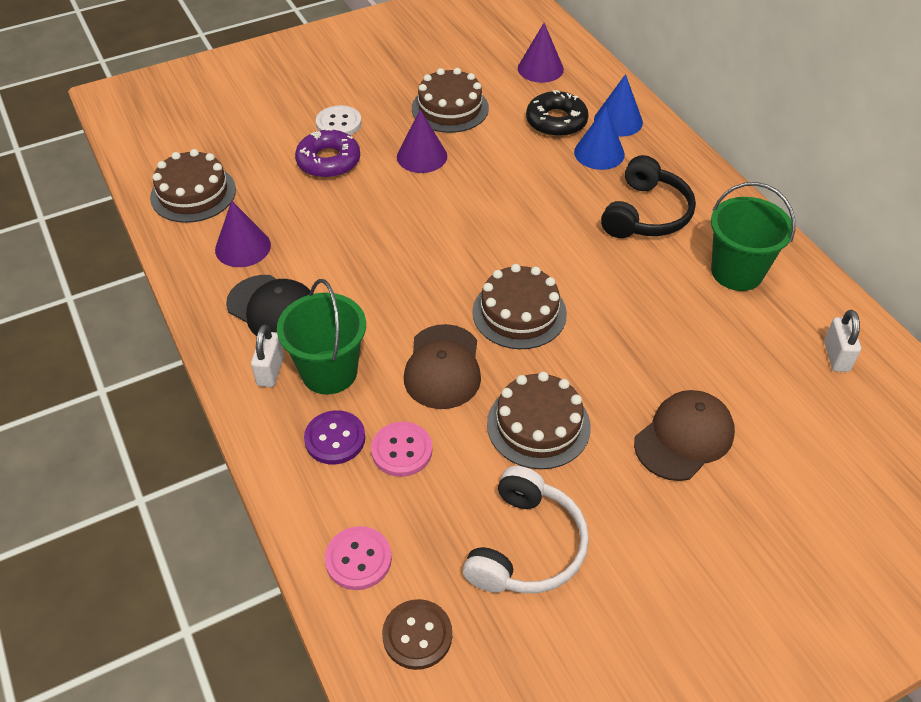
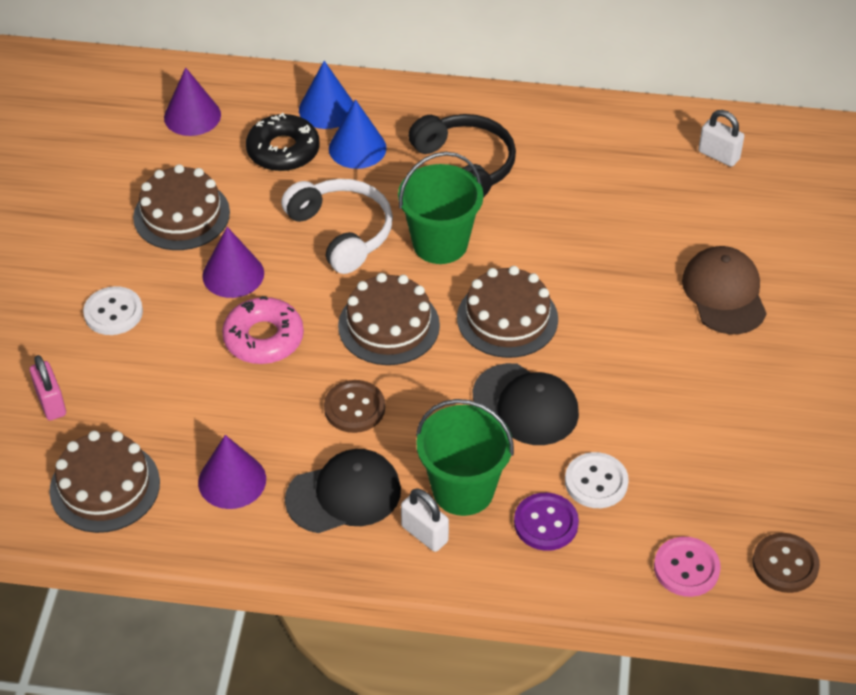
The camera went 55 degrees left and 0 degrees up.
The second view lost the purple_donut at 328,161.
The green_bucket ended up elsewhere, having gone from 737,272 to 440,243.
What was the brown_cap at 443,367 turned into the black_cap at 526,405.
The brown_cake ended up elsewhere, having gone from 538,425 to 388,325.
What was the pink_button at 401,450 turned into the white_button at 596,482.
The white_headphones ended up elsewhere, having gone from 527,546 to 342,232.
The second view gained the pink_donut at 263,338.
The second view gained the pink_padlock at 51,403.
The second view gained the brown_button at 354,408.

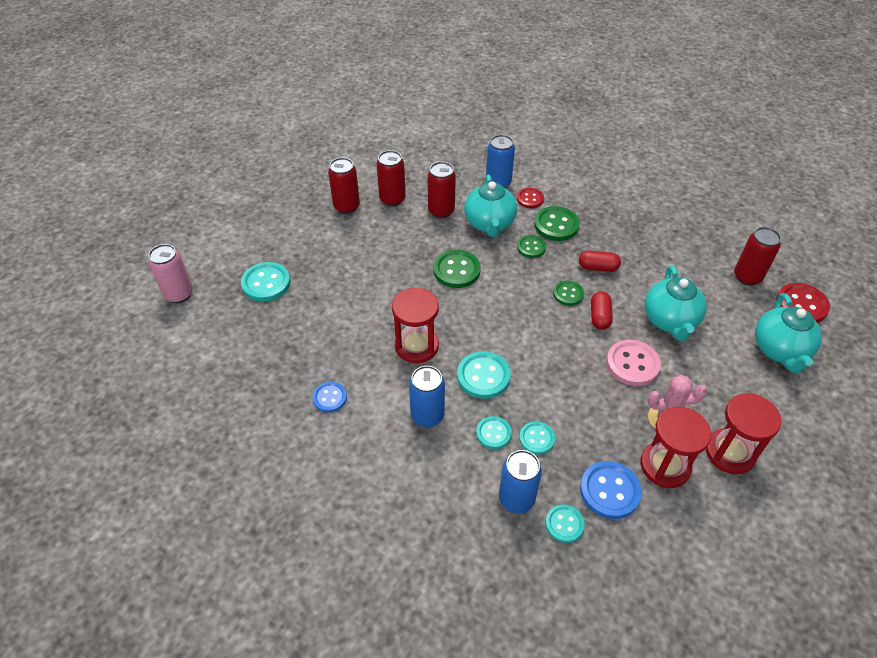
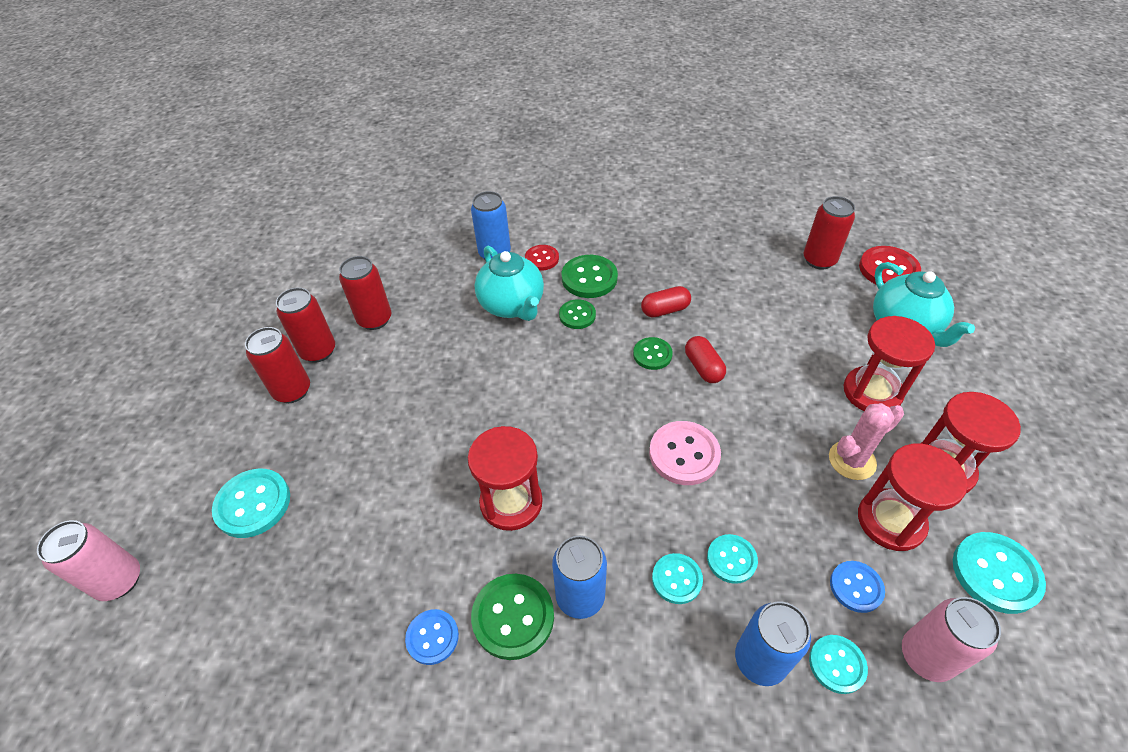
The camera went 25 degrees left and 0 degrees up.
The red_can ended up elsewhere, having gone from 441,211 to 292,391.
The green_button ended up elsewhere, having gone from 456,270 to 513,617.
The second view lost the turquoise_teapot at 670,321.
The pink_button ended up elsewhere, having gone from 632,364 to 684,454.
The turquoise_button ended up elsewhere, having gone from 483,376 to 995,573.
The size of the blue_button at 609,491 changed by a factor of 0.63.
The second view gained the red_hourglass at 872,392.
The second view gained the pink_can at 925,656.

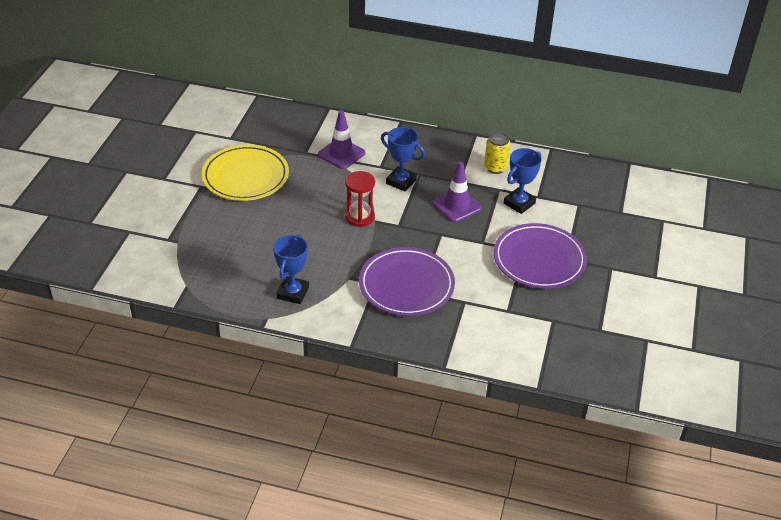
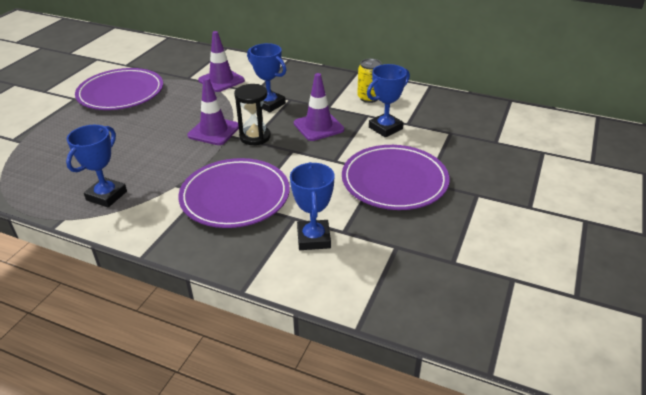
The camera went 10 degrees right and 5 degrees down.
What was the yellow_plate at 245,176 turned into the purple_plate at 121,93.
Where the red_hourglass stood at 359,217, the purple_traffic_cone came to stand at 214,131.
The second view gained the black_hourglass at 255,137.
The second view gained the blue_trophy at 313,238.

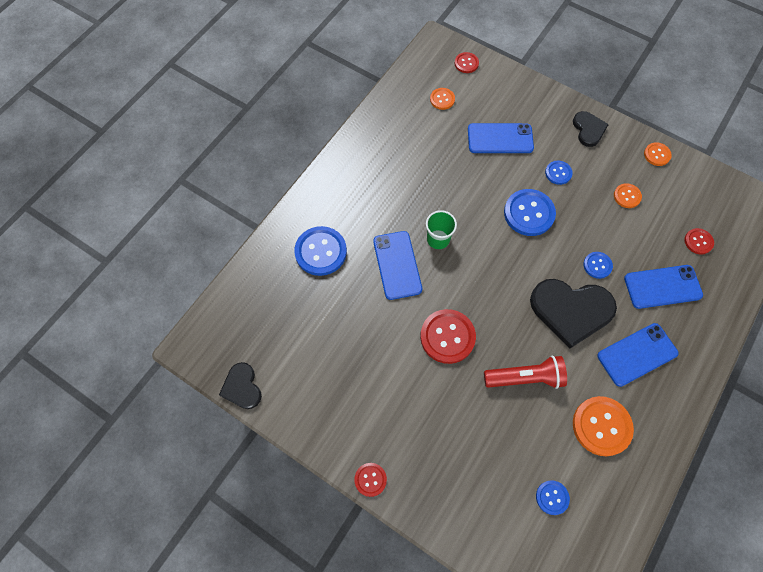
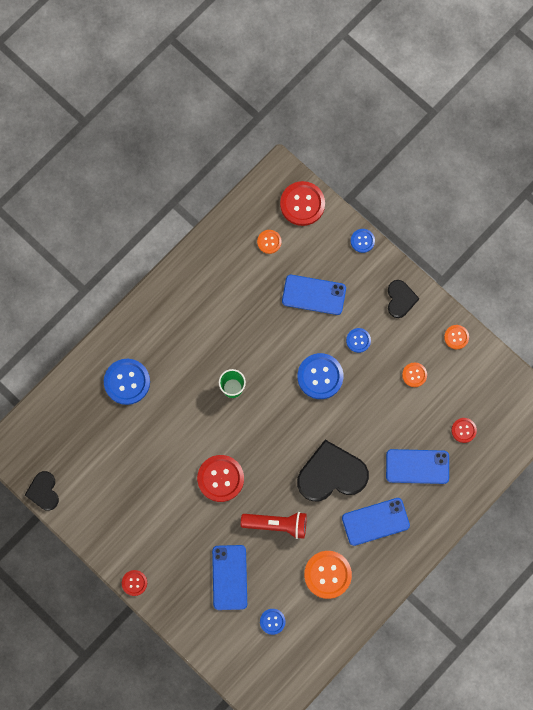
The camera went 10 degrees right and 10 degrees up.
The size of the red_button at 466,63 changed by a factor of 1.86.
The blue_phone ended up elsewhere, having gone from 397,265 to 229,577.
The blue_button ended up elsewhere, having gone from 597,265 to 362,241.
The black_heart at 571,310 ended up facing another way, 150 degrees clockwise from before.

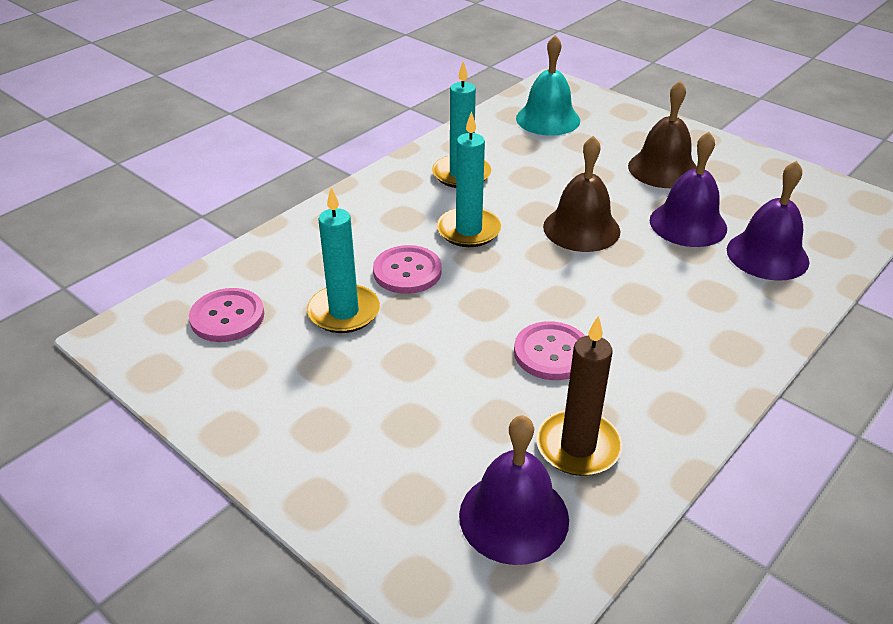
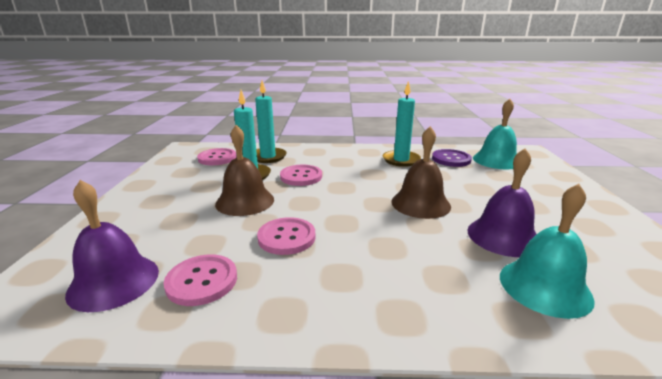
The camera went 50 degrees right and 15 degrees down.
The brown_bell ended up elsewhere, having gone from 663,169 to 245,201.
The turquoise_candle ended up elsewhere, having gone from 468,230 to 268,157.
What was the purple_bell at 767,255 turned into the turquoise_bell at 544,287.
Where the brown_candle stood at 578,446, the pink_button came to stand at 202,281.
The second view gained the purple_button at 451,159.

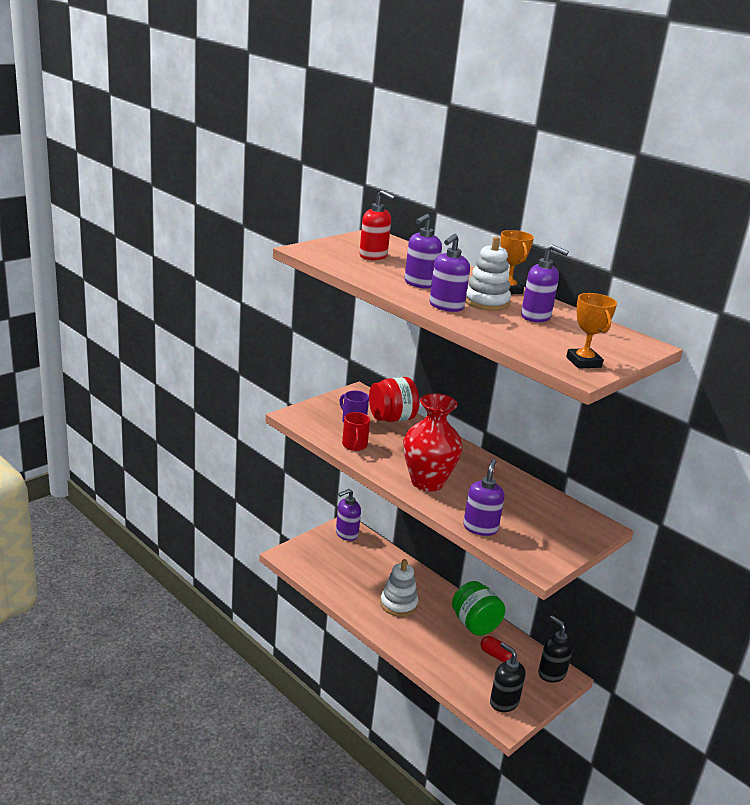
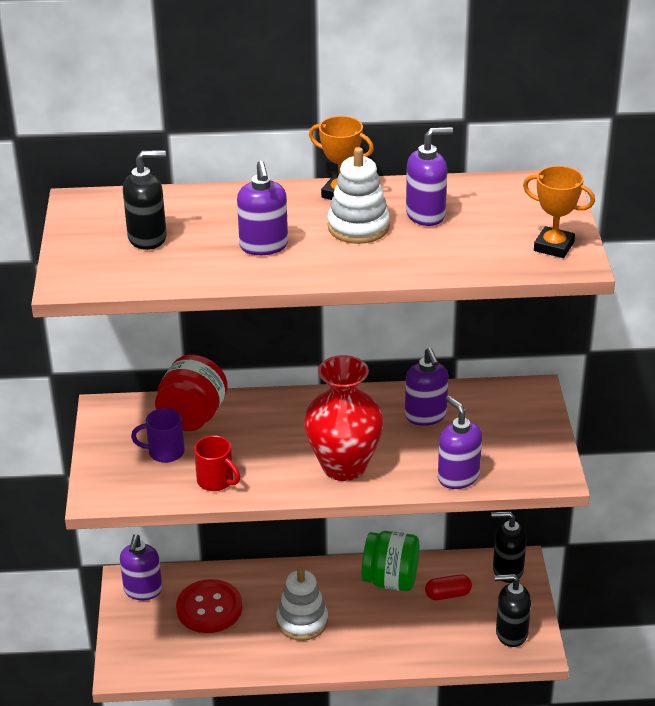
The camera went 45 degrees left and 10 degrees up.
What was the red_soap_dispenser at 373,256 turned into the black_soap_dispenser at 148,238.
The purple_soap_dispenser ended up elsewhere, having gone from 446,306 to 426,416.
The second view gained the red_button at 209,608.

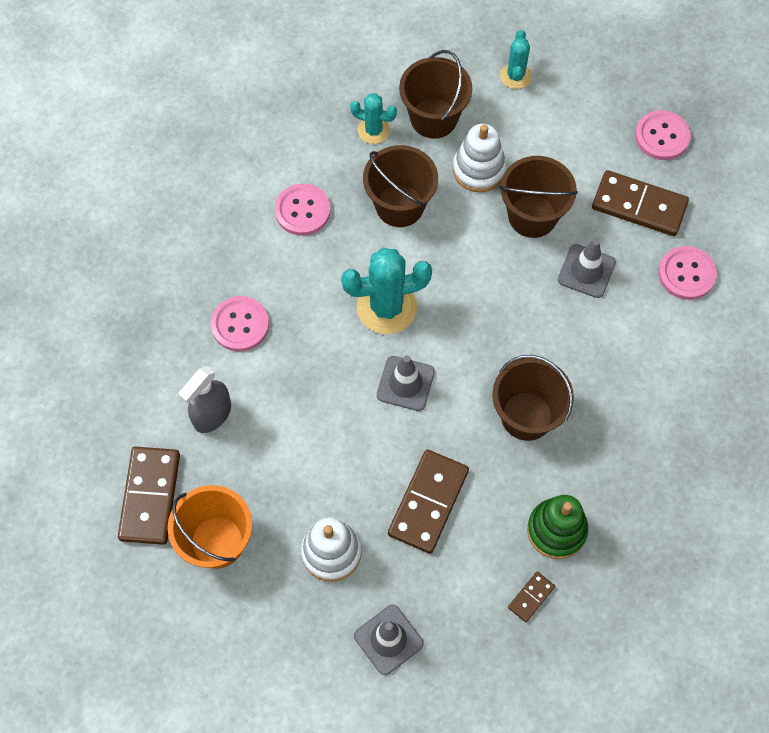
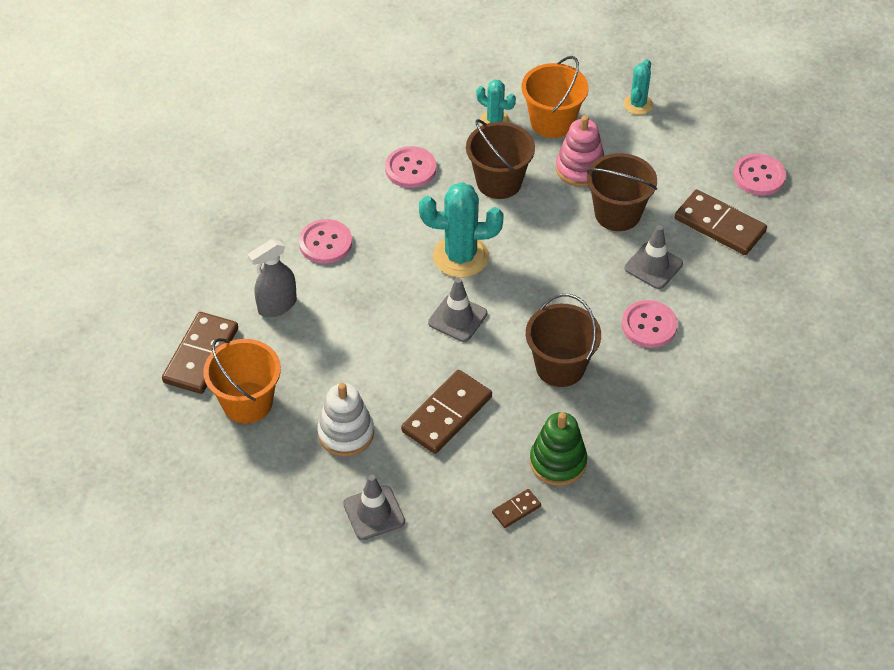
The camera went 15 degrees right and 15 degrees down.
What was the brown_bucket at 433,118 turned into the orange_bucket at 552,122.
What was the white_stacking_toy at 478,169 turned into the pink_stacking_toy at 580,169.
The pink_button ended up elsewhere, having gone from 686,274 to 649,325.

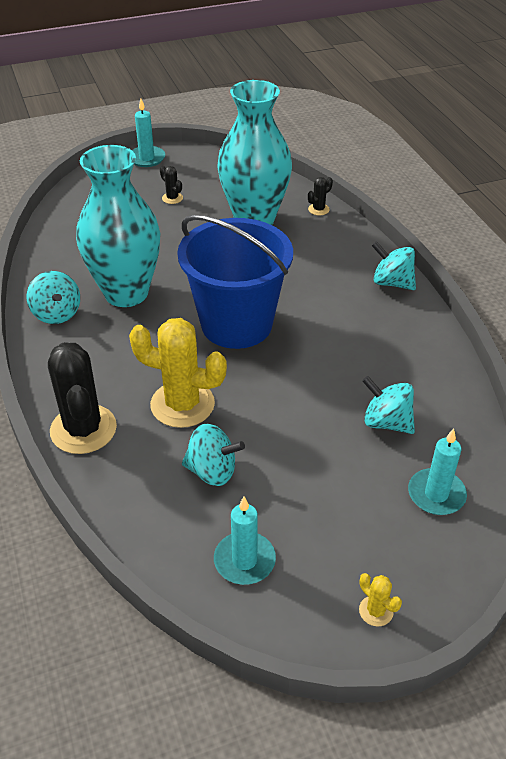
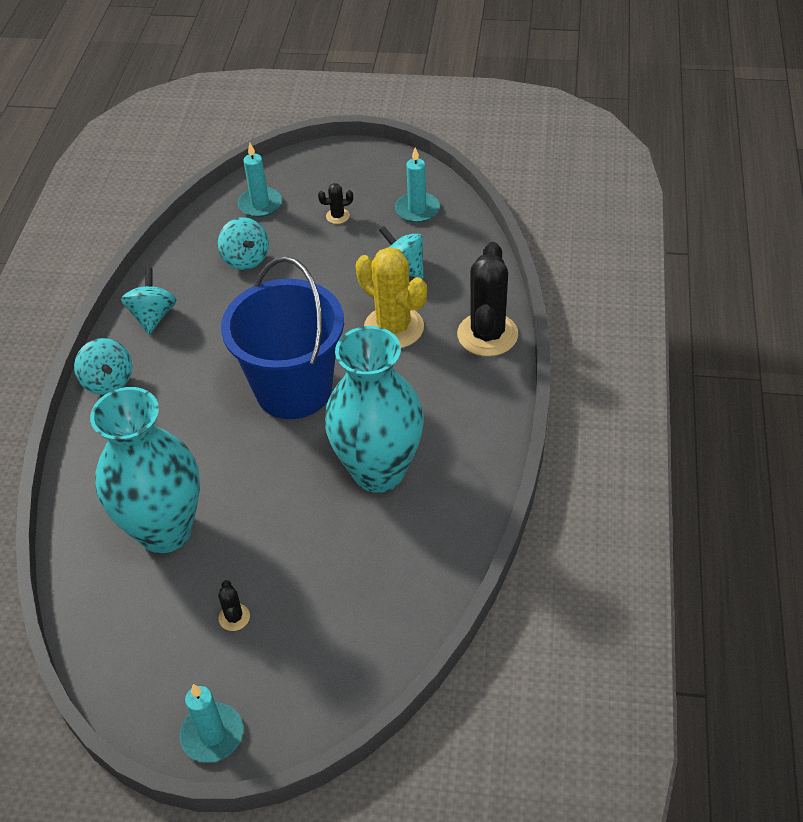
The camera went 150 degrees left and 5 degrees up.
The black_cactus ended up elsewhere, having gone from 318,209 to 337,216.
The turquoise_spinning_top ended up elsewhere, having gone from 57,313 to 153,316.
The second view lost the yellow_cactus at 376,611.

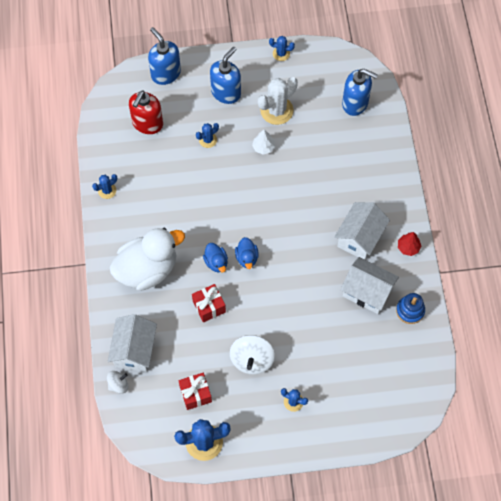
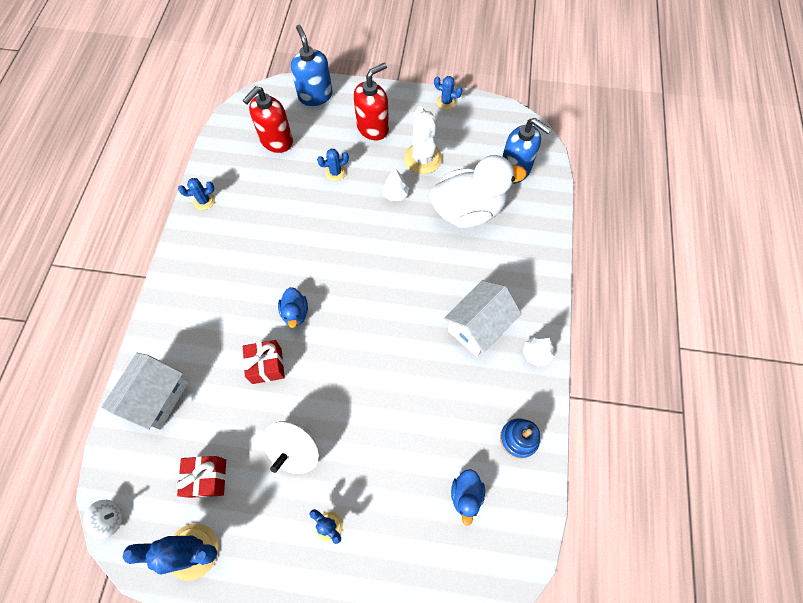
The camera went 15 degrees right and 0 degrees up.
What was the blue_soap_dispenser at 226,92 turned into the red_soap_dispenser at 373,128.
The white_cactus at 276,110 ended up facing another way, 75 degrees counterclockwise from before.
The white_duck ended up elsewhere, having gone from 147,269 to 468,210.
What was the red_tree at 408,247 turned into the white_tree at 536,354.
The blue_duck ended up elsewhere, having gone from 247,258 to 466,495.
The second view lost the white_house at 367,292.
The white_spinning_top ended up elsewhere, having gone from 118,385 to 110,519.

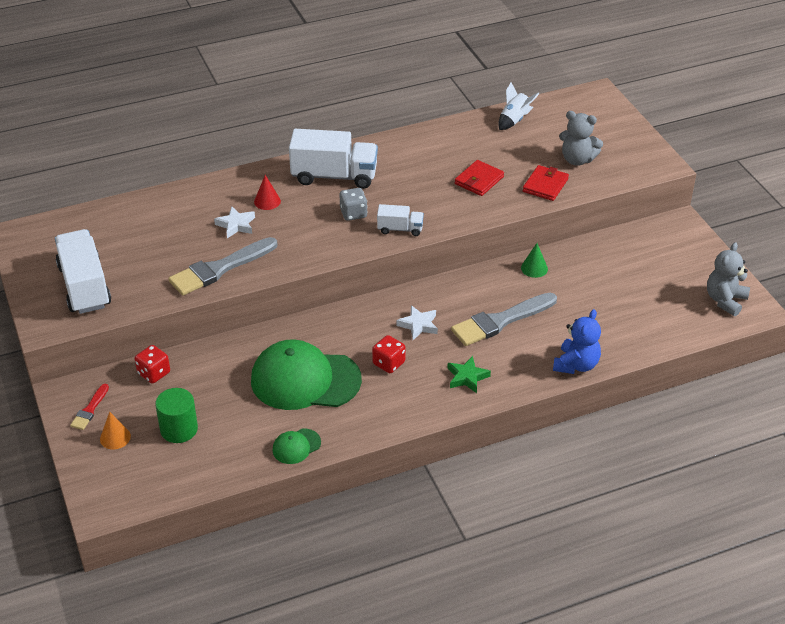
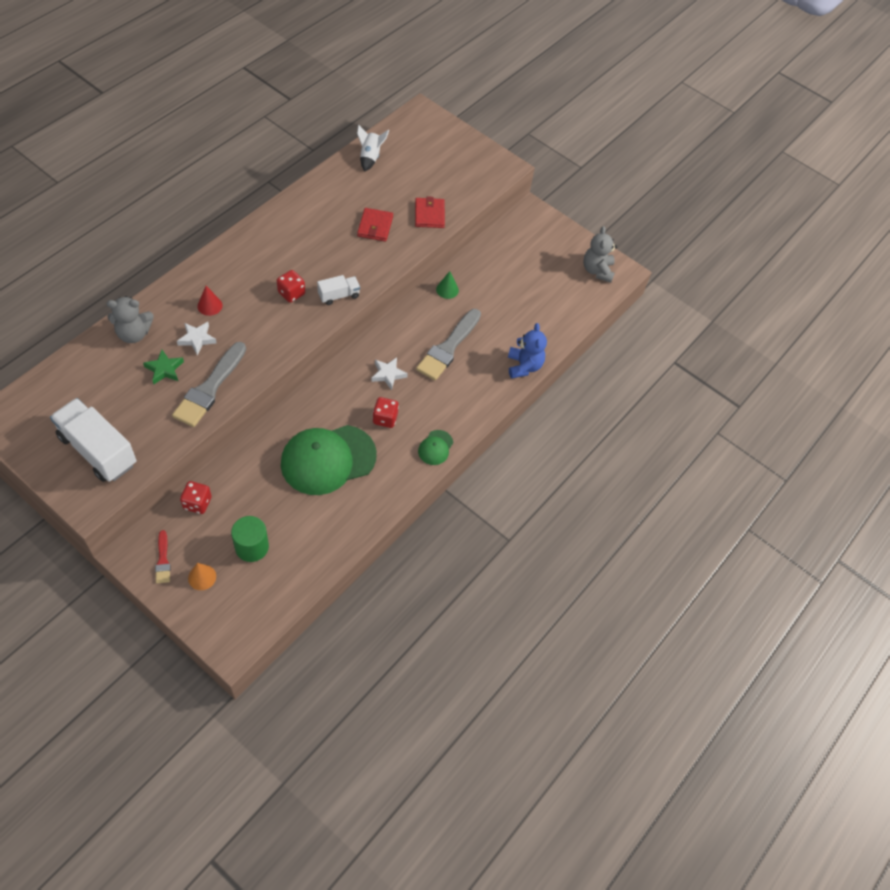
The camera went 35 degrees left and 15 degrees up.
The grey_teddy_bear ended up elsewhere, having gone from 577,159 to 134,334.
The second view lost the white_truck at 334,176.
What was the grey_dice at 353,213 turned into the red_dice at 291,293.
The green_star ended up elsewhere, having gone from 467,377 to 164,369.
The green_cap ended up elsewhere, having gone from 296,446 to 435,447.

